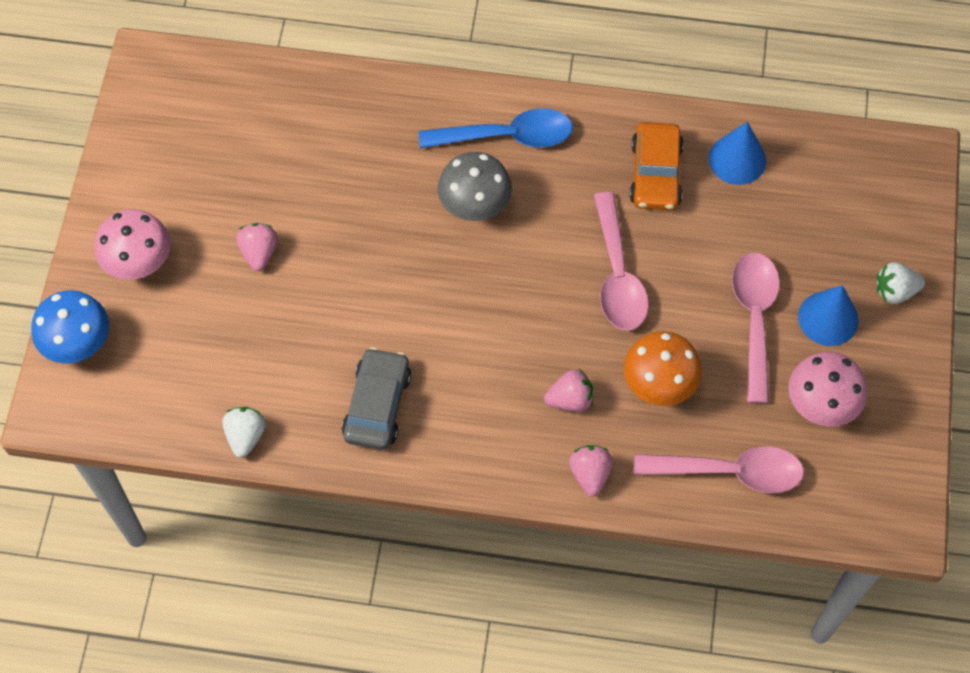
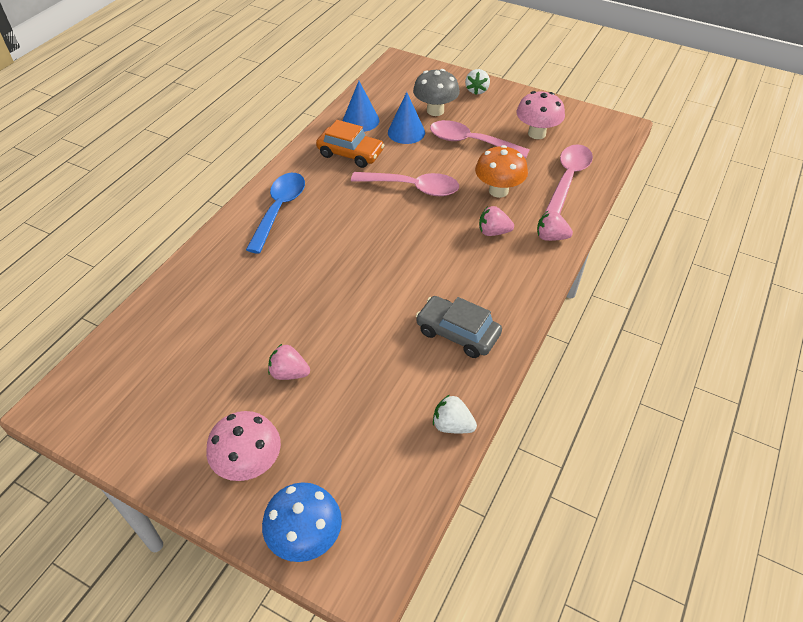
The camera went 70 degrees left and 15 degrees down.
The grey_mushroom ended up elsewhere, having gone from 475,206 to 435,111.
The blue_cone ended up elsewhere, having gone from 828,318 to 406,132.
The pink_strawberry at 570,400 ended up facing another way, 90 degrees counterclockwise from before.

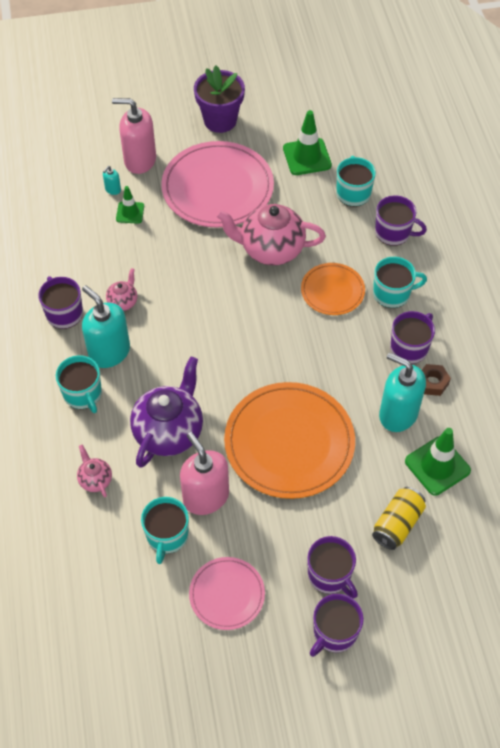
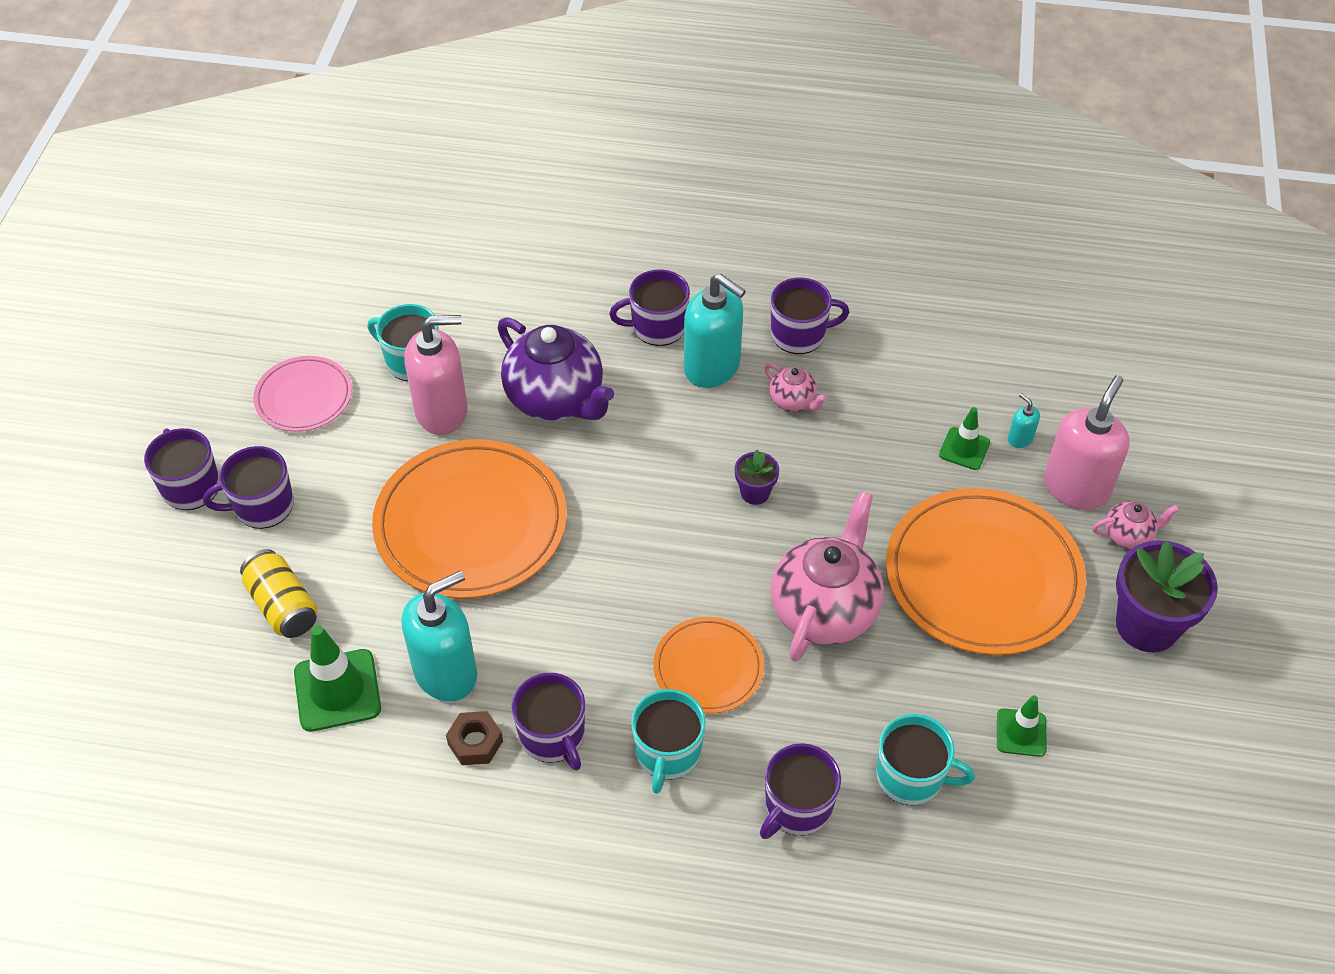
The camera went 110 degrees right and 5 degrees down.
The size of the green_traffic_cone at 307,157 changed by a factor of 0.60.
What was the pink_plate at 217,188 turned into the orange_plate at 983,576.
The turquoise_soap_dispenser at 109,352 ended up facing another way, 60 degrees clockwise from before.
What was the turquoise_mug at 83,394 turned into the purple_mug at 657,327.
The pink_teapot ended up elsewhere, having gone from 95,479 to 1128,535.
The second view gained the purple_flower_pot at 755,492.

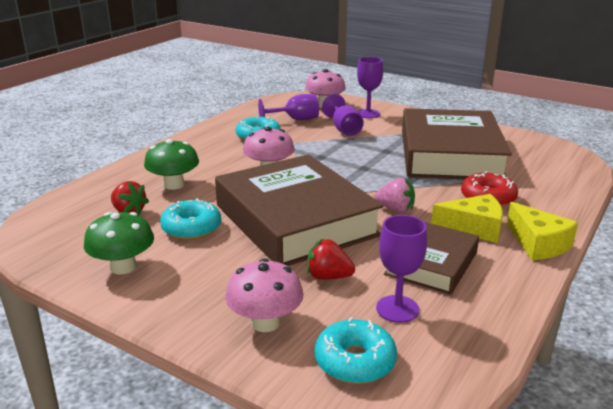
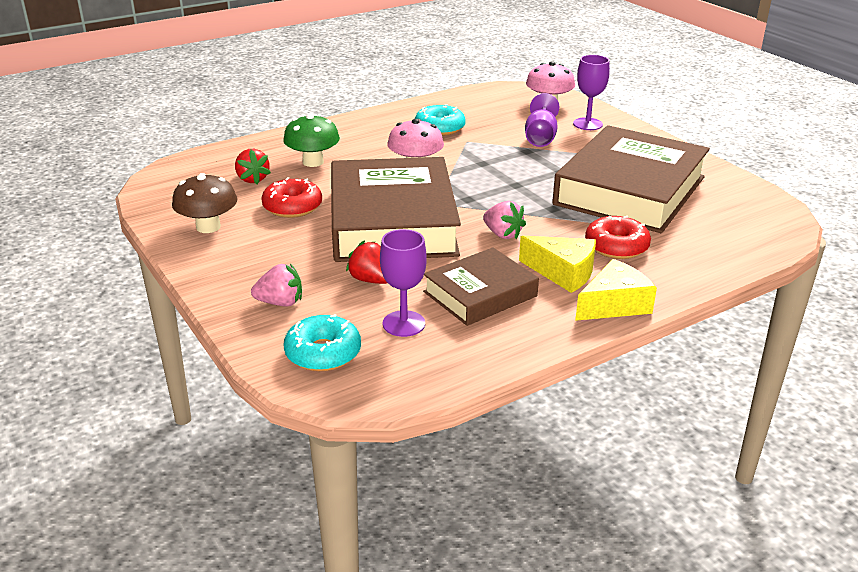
The camera went 25 degrees right and 5 degrees up.
The second view lost the purple_goblet at 295,120.
What was the turquoise_donut at 191,228 turned into the red_donut at 292,207.
The yellow_cheese at 538,244 ended up facing another way, 120 degrees counterclockwise from before.
What was the green_mushroom at 123,267 turned into the brown_mushroom at 208,227.
Where the pink_mushroom stood at 265,322, the pink_strawberry came to stand at 280,302.

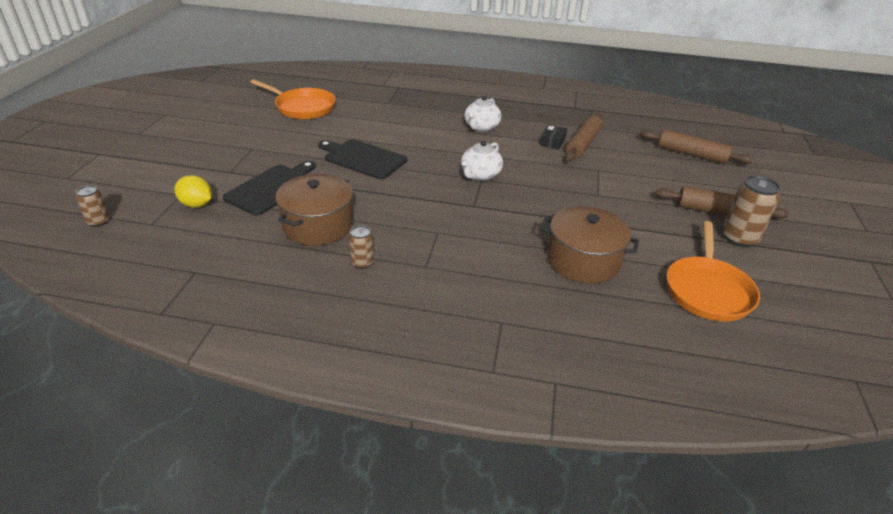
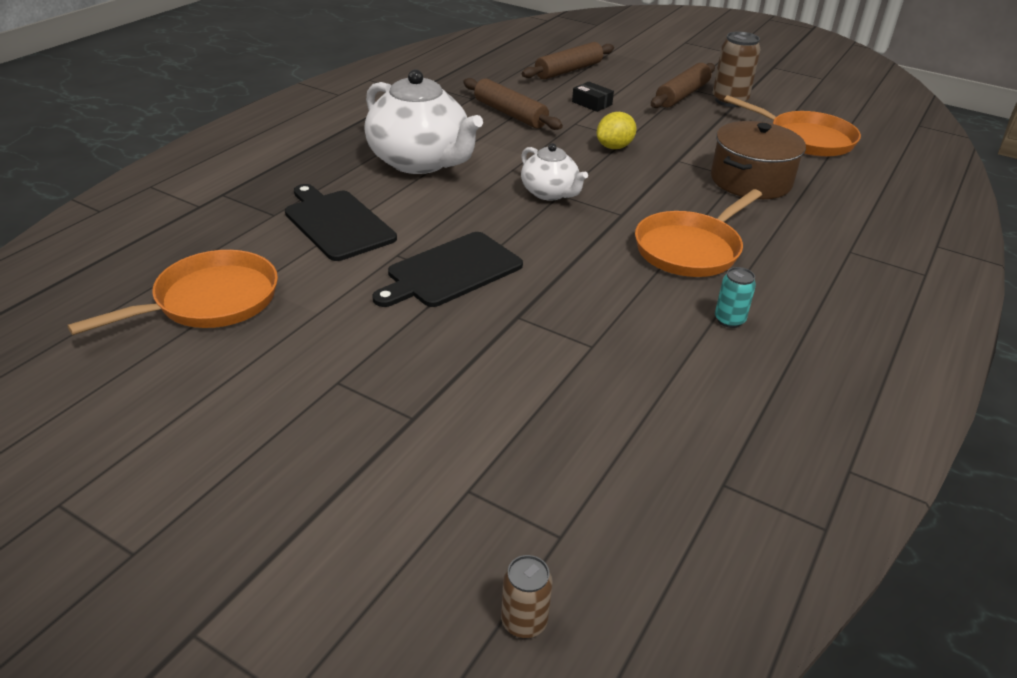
The camera went 70 degrees left and 0 degrees up.
The size of the white_teapot at 481,127 changed by a factor of 1.85.
The black_box ended up elsewhere, having gone from 552,142 to 592,103.
The black_cutting_board ended up elsewhere, having gone from 272,188 to 337,223.
The second view lost the brown_pot at 318,225.
The yellow_lemon ended up elsewhere, having gone from 196,204 to 614,147.
What was the brown_can at 362,263 turned into the turquoise_can at 729,320.
The second view gained the orange_pan at 690,249.

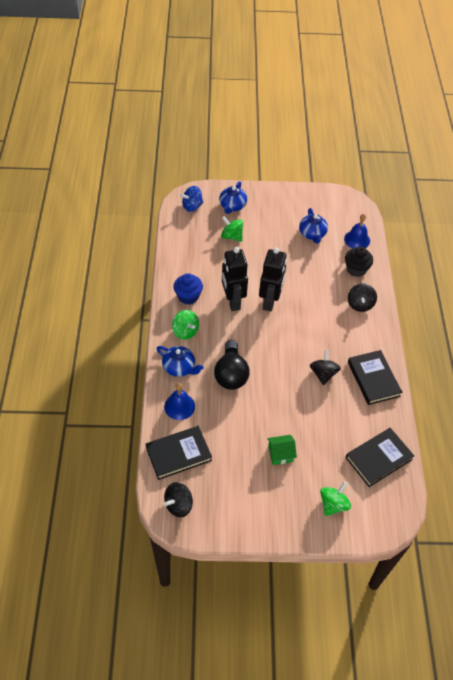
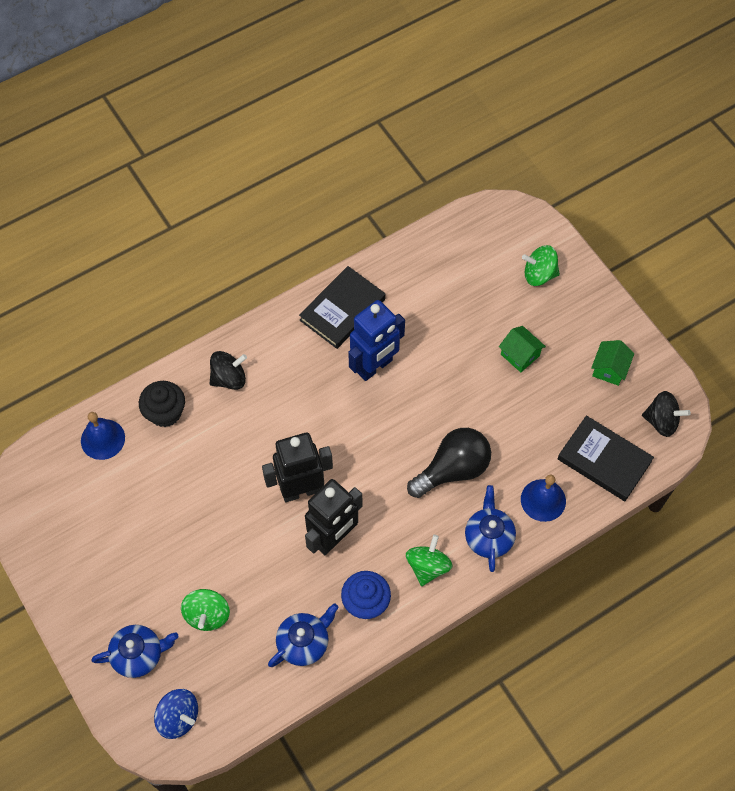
The camera went 120 degrees left and 10 degrees up.
The blue_teapot ended up elsewhere, having gone from 312,234 to 304,642.
Where the black_spinning_top stood at 323,374, the blue_robot came to stand at 375,366.
The second view lost the black_book at 378,458.
The second view gained the green_house at 609,369.

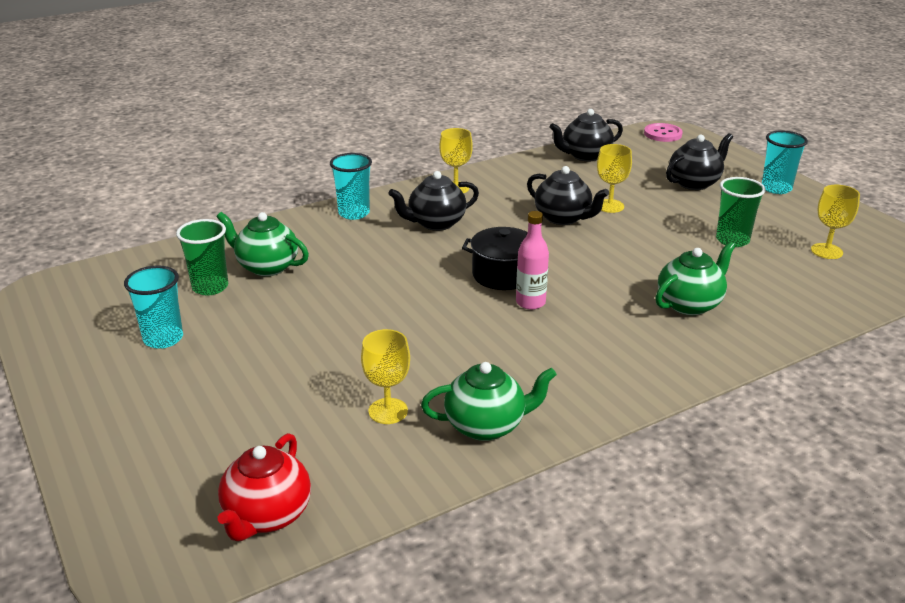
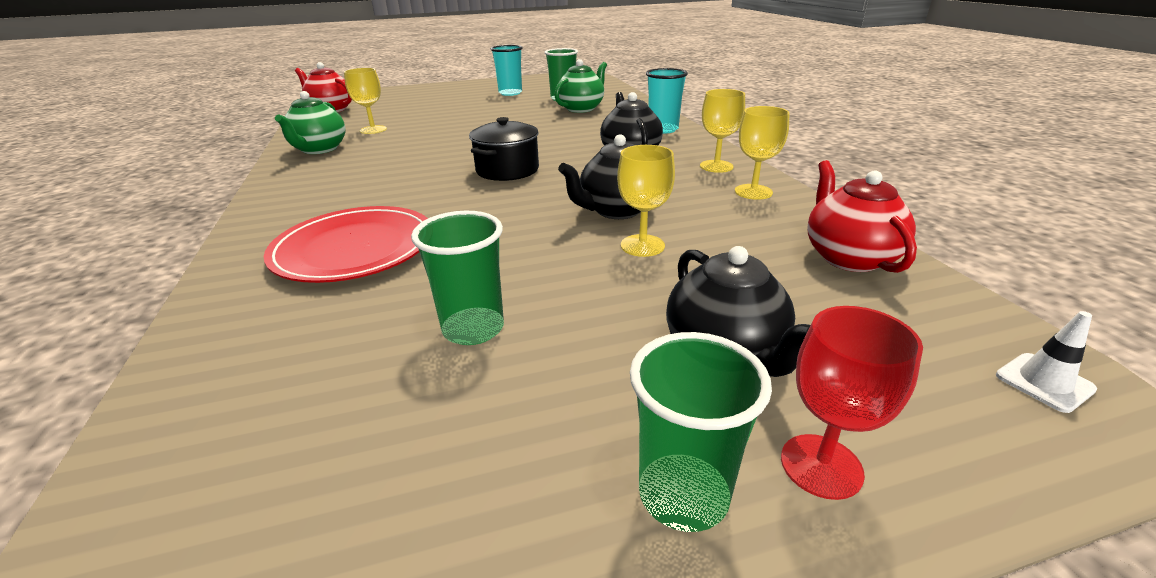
The camera went 105 degrees right and 0 degrees up.
What was the black_teapot at 585,156 turned into the red_teapot at 848,257.
Where the pink_button stood at 662,134, the white_traffic_cone came to stand at 1044,382.
What was the turquoise_cup at 776,188 turned into the green_cup at 683,495.
The yellow_goblet ended up elsewhere, having gone from 826,251 to 753,192.
The second view lost the pink_bottle at 530,303.
Where the green_teapot stood at 690,304, the red_plate came to stand at 354,249.
The second view gained the red_goblet at 821,466.

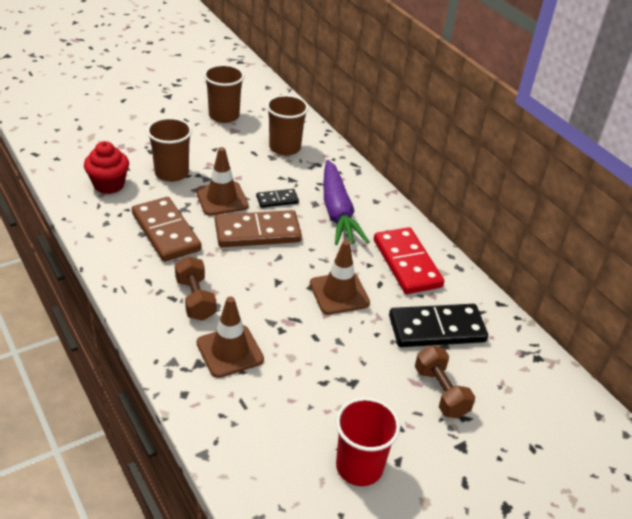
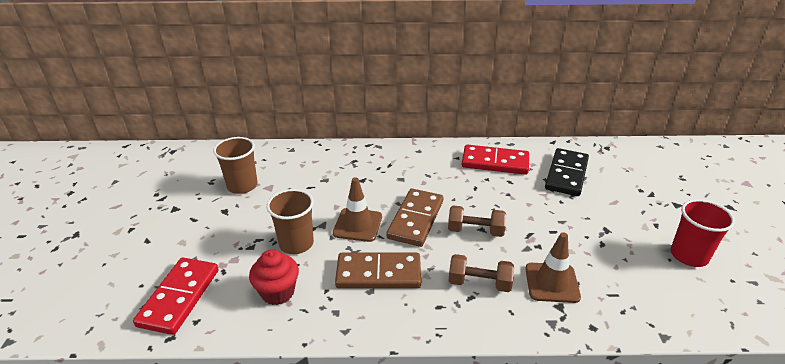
The camera went 55 degrees left and 5 degrees down.
The second view lost the brown_cup at 285,147.
The second view lost the purple_carrot at 337,211.
The second view lost the black_domino at 277,200.
The second view lost the brown_traffic_cone at 339,293.
The brown_dumbbell ended up elsewhere, having gone from 440,392 to 475,231.
The second view gained the red_domino at 179,297.

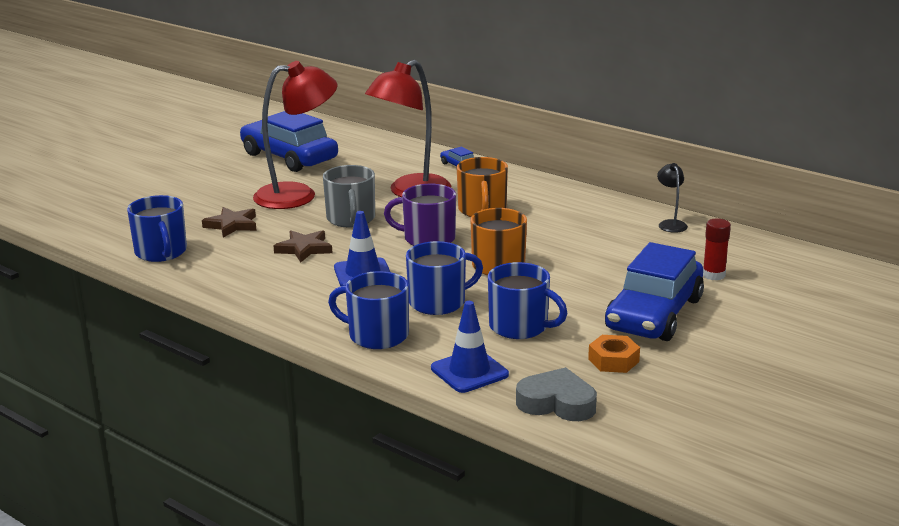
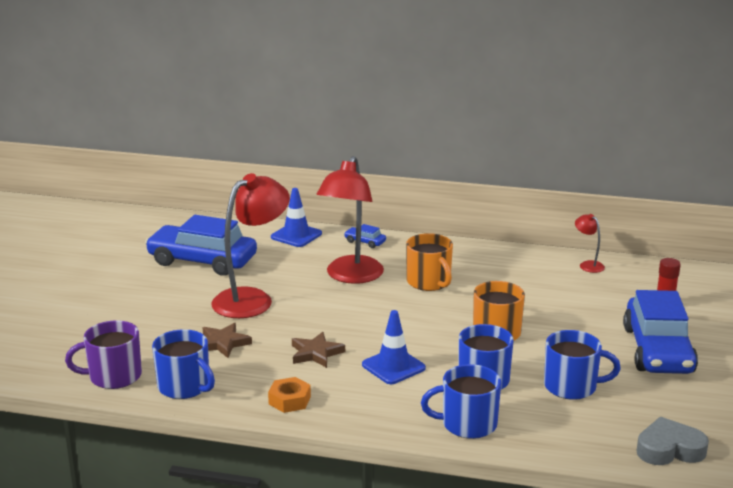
The camera went 25 degrees left and 0 degrees up.
What was the black_lamp at 670,224 turned into the red_lamp at 588,265.
The second view lost the grey_mug at 351,219.
The purple_mug ended up elsewhere, having gone from 427,239 to 113,376.
The blue_traffic_cone ended up elsewhere, having gone from 469,371 to 296,235.
The orange_nut ended up elsewhere, having gone from 613,360 to 289,400.

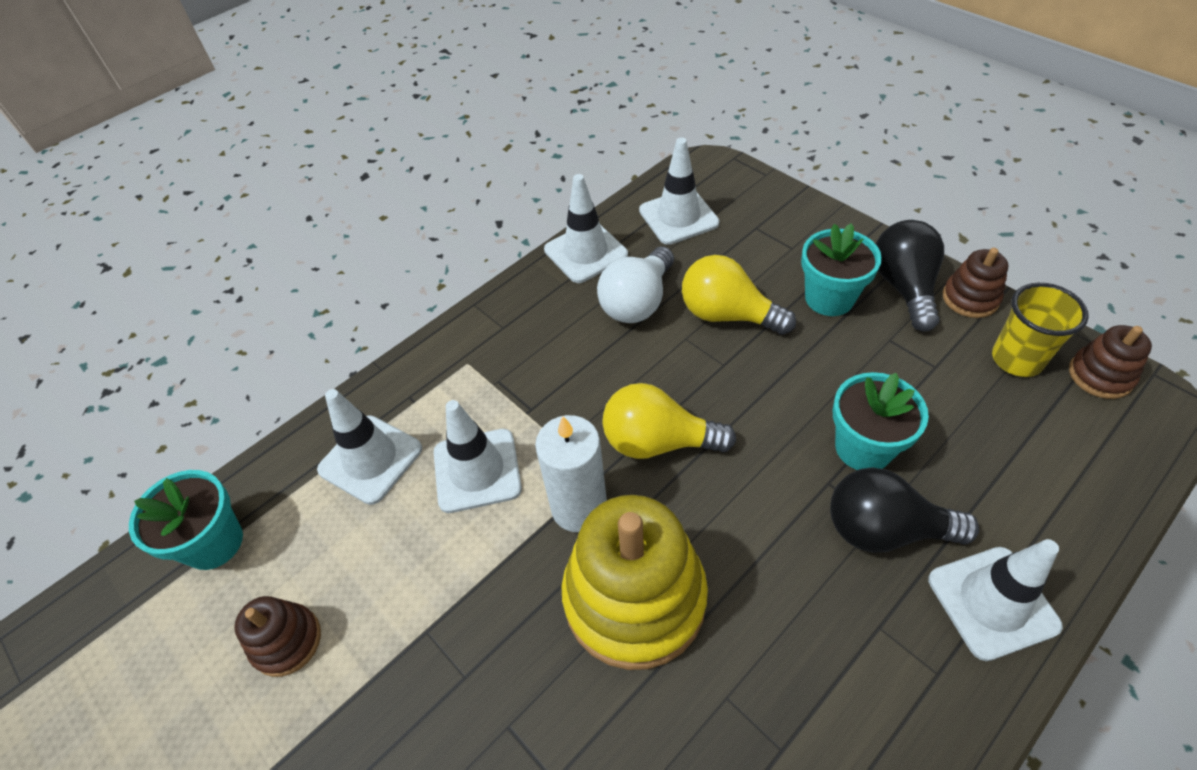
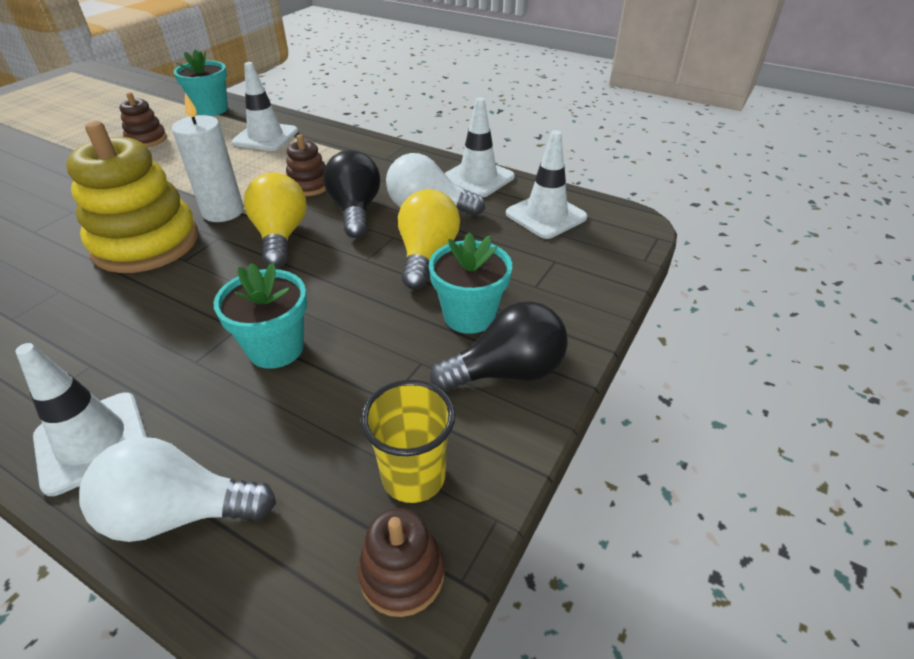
The camera went 70 degrees right and 10 degrees down.
The brown_stacking_toy ended up elsewhere, having gone from 970,298 to 309,185.
The second view lost the white_traffic_cone at 477,470.
The black_light_bulb ended up elsewhere, having gone from 884,529 to 355,211.
The second view gained the white_light_bulb at 179,513.

